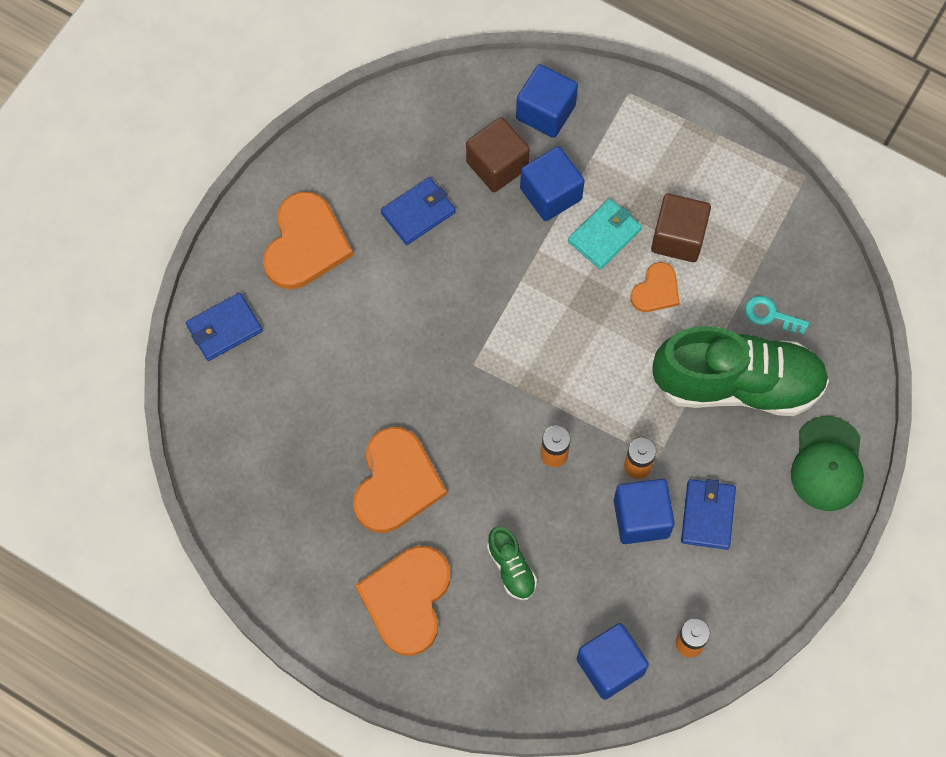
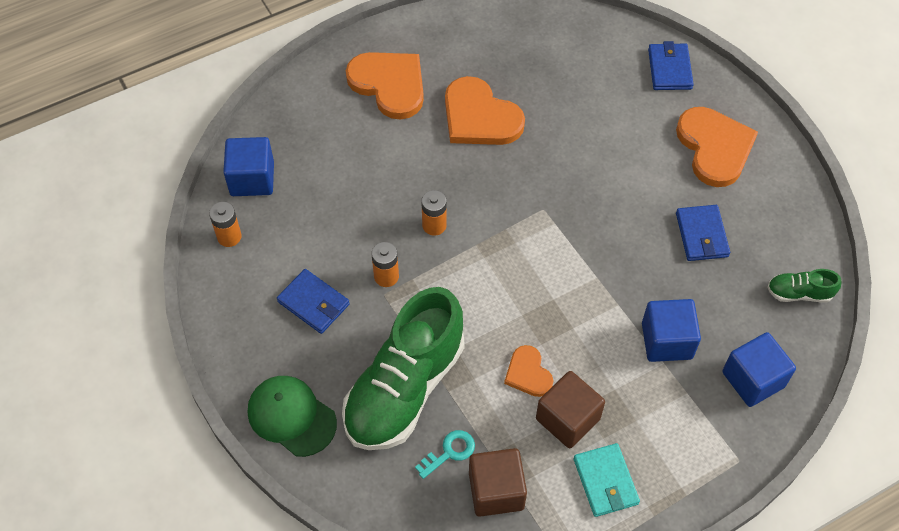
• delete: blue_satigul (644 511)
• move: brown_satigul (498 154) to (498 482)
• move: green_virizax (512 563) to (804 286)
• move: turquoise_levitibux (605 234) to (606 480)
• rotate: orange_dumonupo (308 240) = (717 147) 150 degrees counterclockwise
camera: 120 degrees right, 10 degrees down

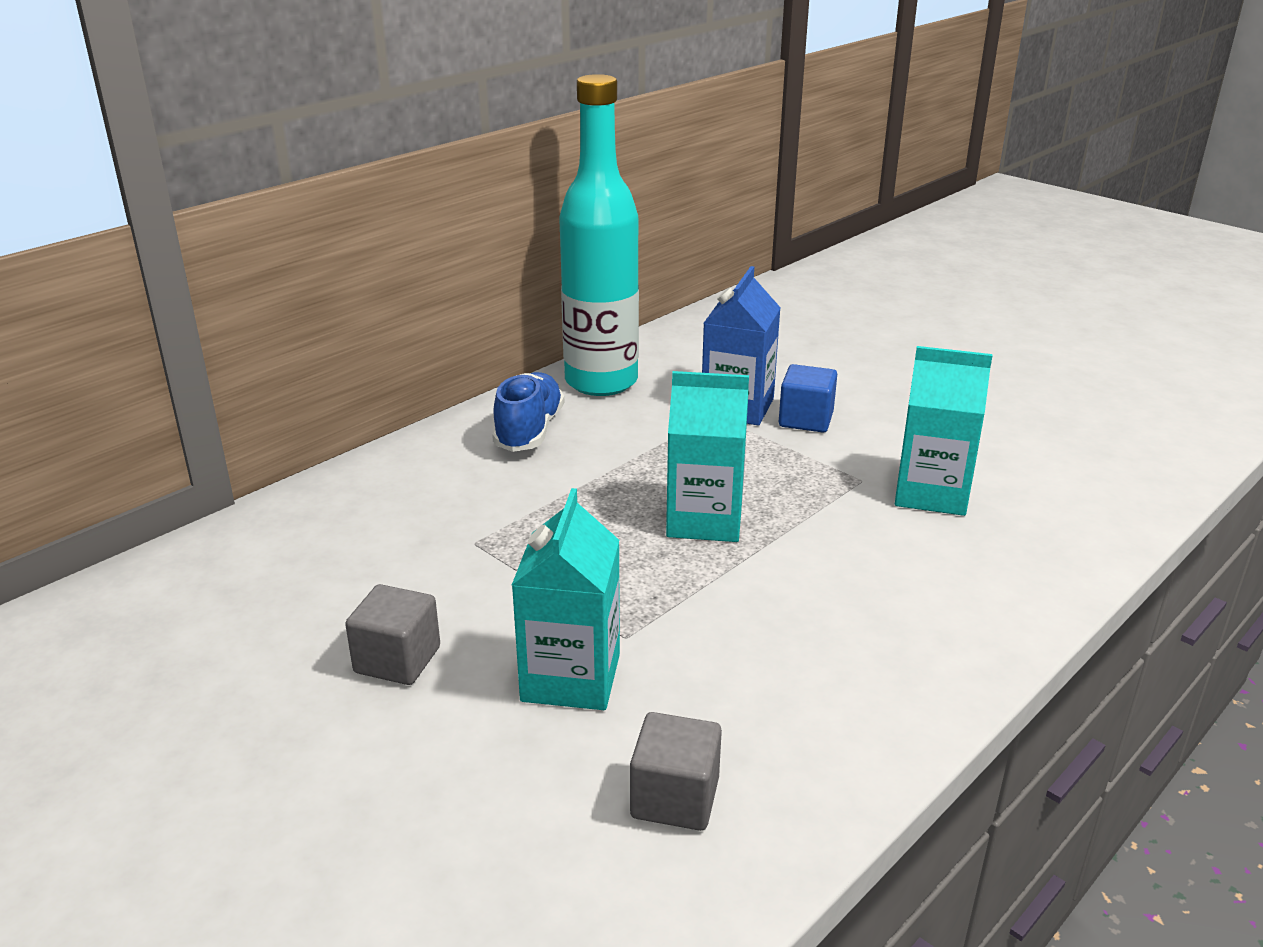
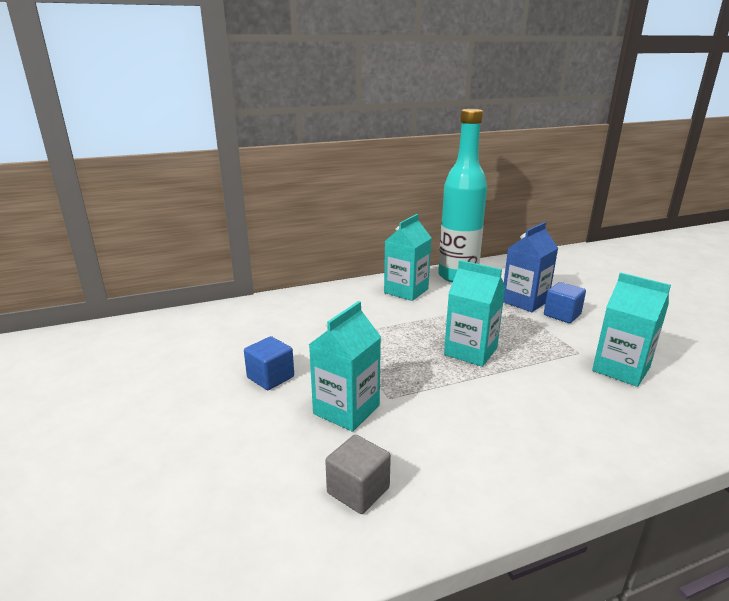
• replace: blue_virizax (528 412) to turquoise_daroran (407 257)
• recolor: grey_satigul (392 634) to blue_satigul (269 363)
camera: 25 degrees right, 5 degrees down

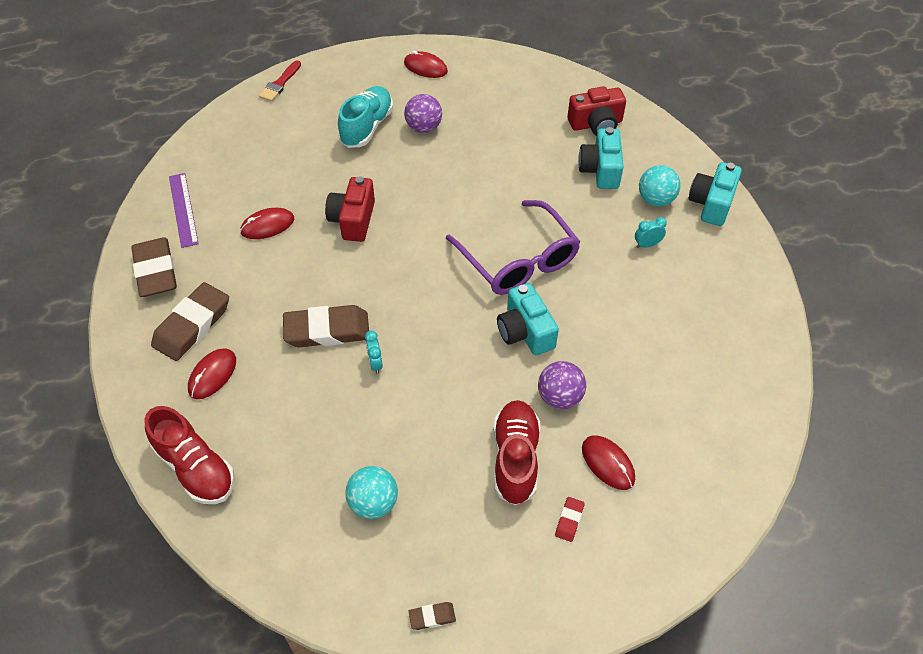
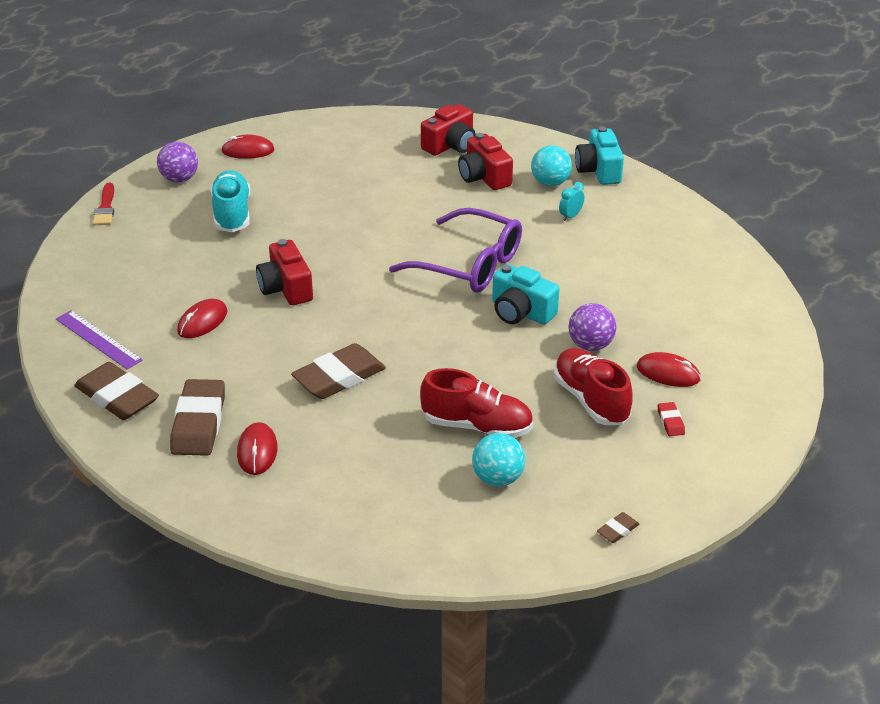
• delete: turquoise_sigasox (374 352)
• move: red_virizax (190 455) to (476 403)
• move: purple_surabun (423 113) to (177 162)
• recolor: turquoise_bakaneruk (600 158) to red_bakaneruk (485 161)
camera: 30 degrees left, 15 degrees down

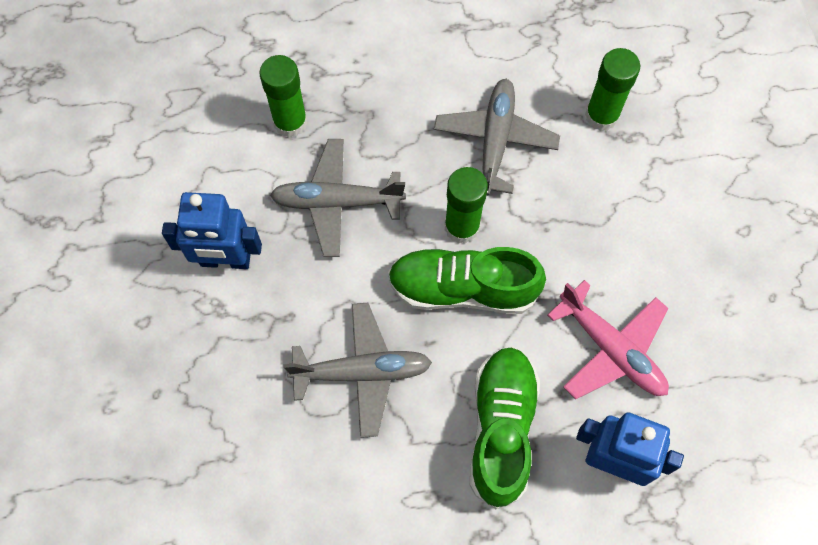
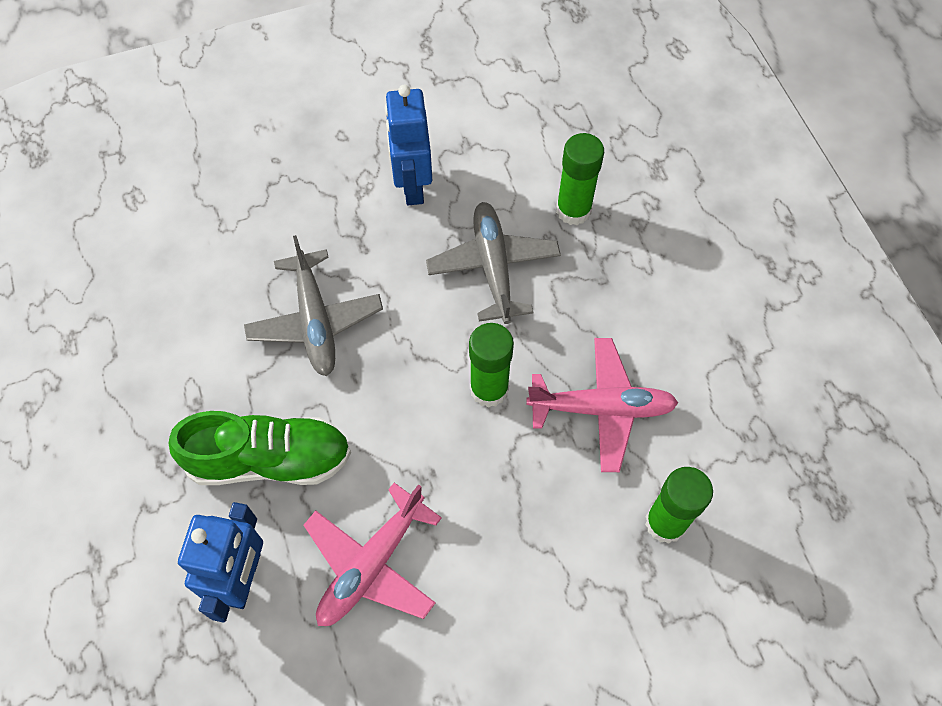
• delete: green_virizax (467 280)
• recolor: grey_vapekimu (497 137) to pink_vapekimu (602 405)
camera: 80 degrees right, 5 degrees down

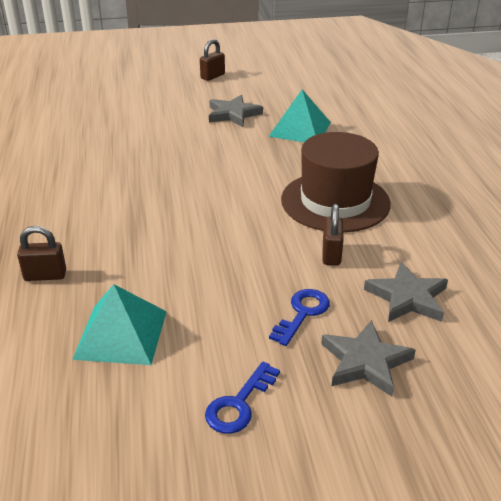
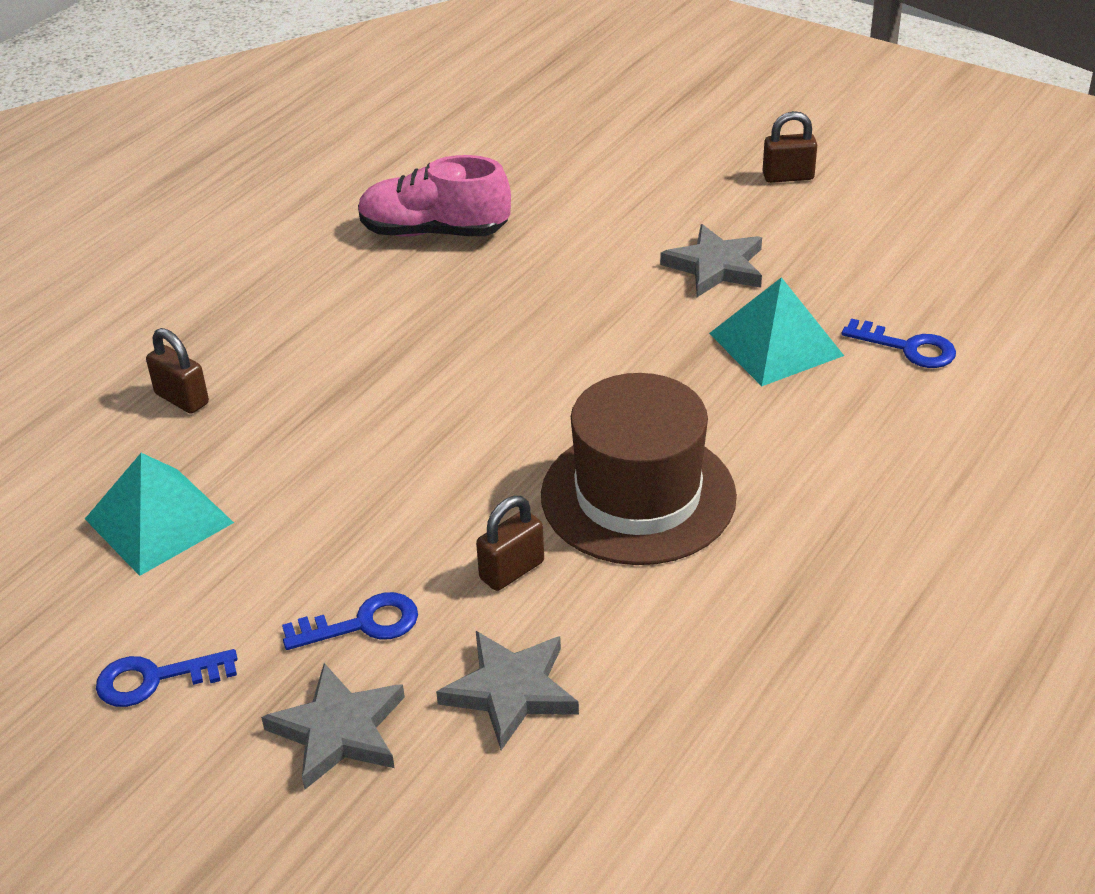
• insert: pink_virizax (434 195)
• insert: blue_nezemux (898 343)
camera: 45 degrees right, 5 degrees up

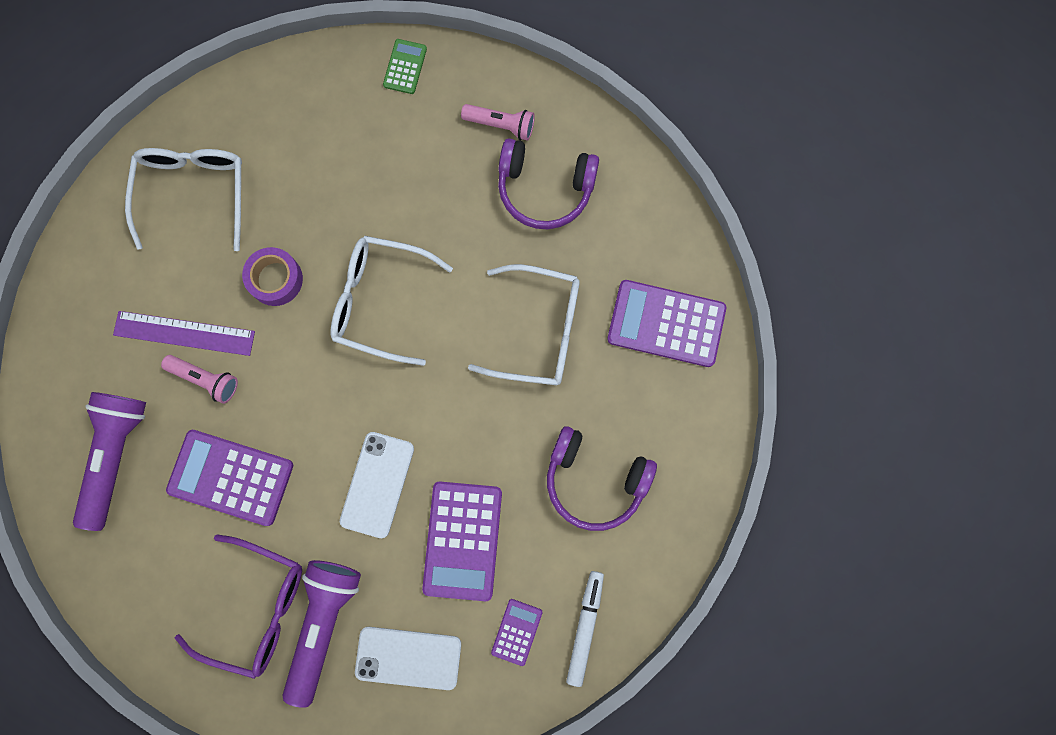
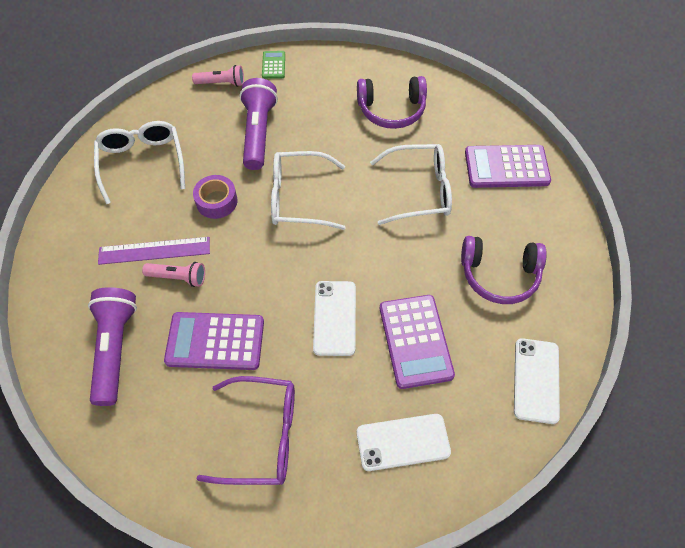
• delete: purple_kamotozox (516 632)
• move: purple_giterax (321 634) to (259 124)
• move: pink_giterax (498 122) to (218 76)
• replace: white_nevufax (585 629) to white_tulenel (537 381)
camera: 15 degrees left, 20 degrees down

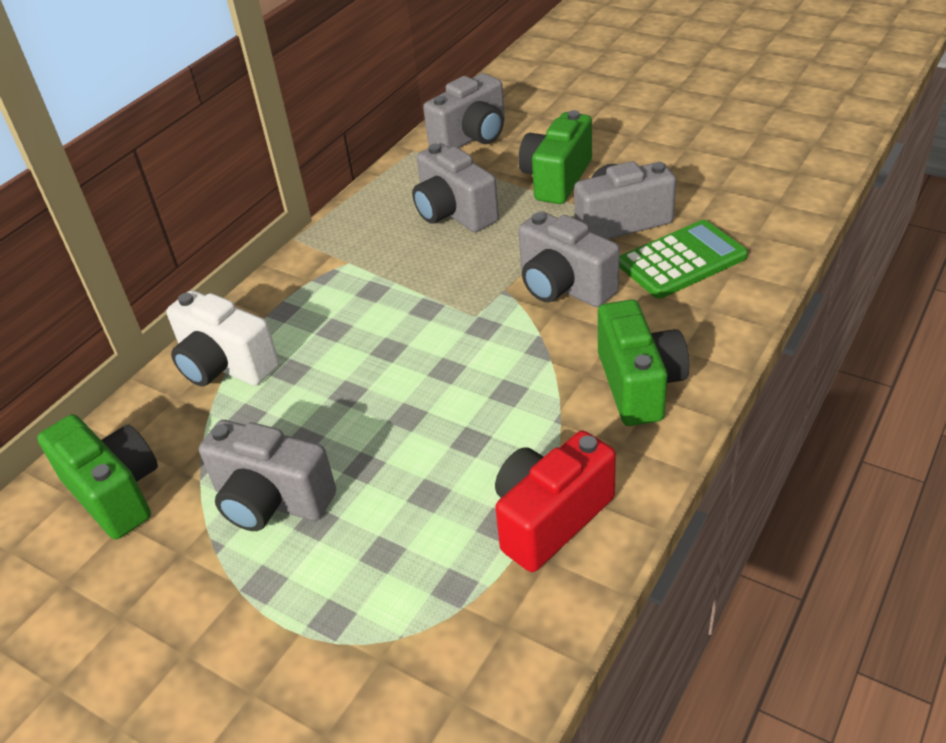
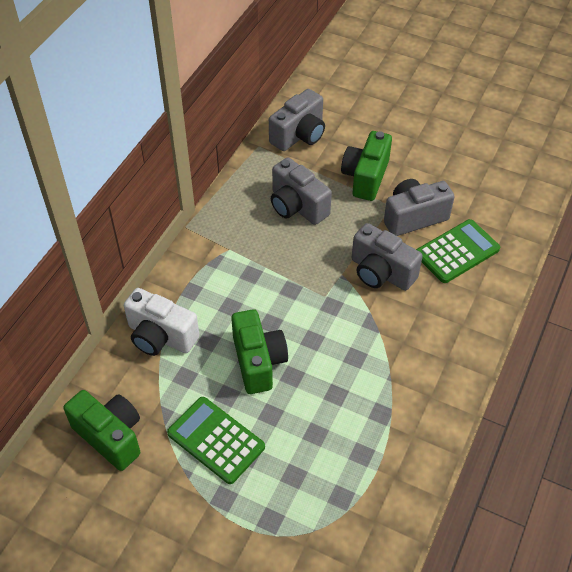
• delete: red_bakaneruk (555 501)
• move: green_bakaneruk (643 363) to (259 351)
• replace: grey_bakaneruk (267 475) to green_kamotozox (216 440)
camera: 10 degrees left, 10 degrees up

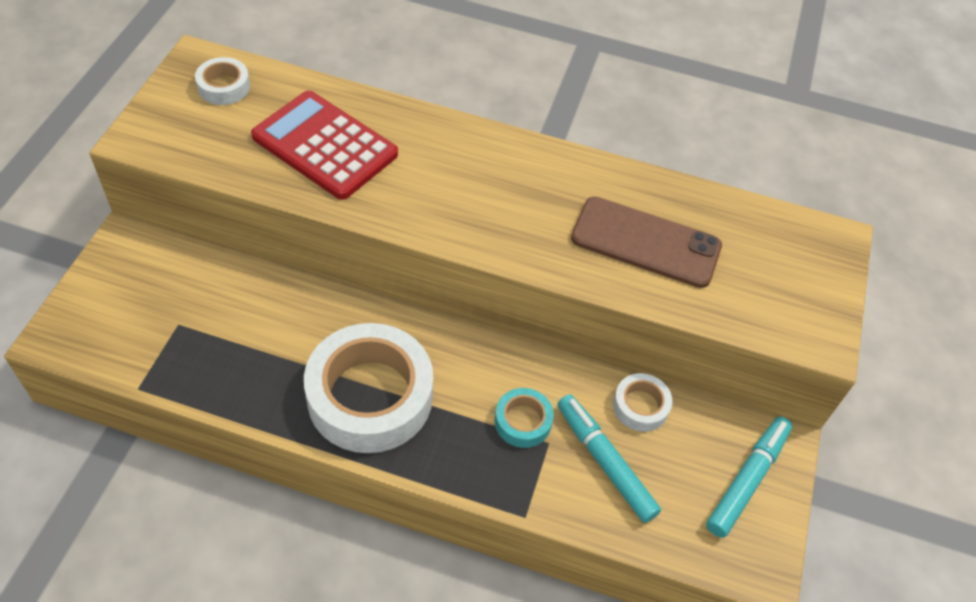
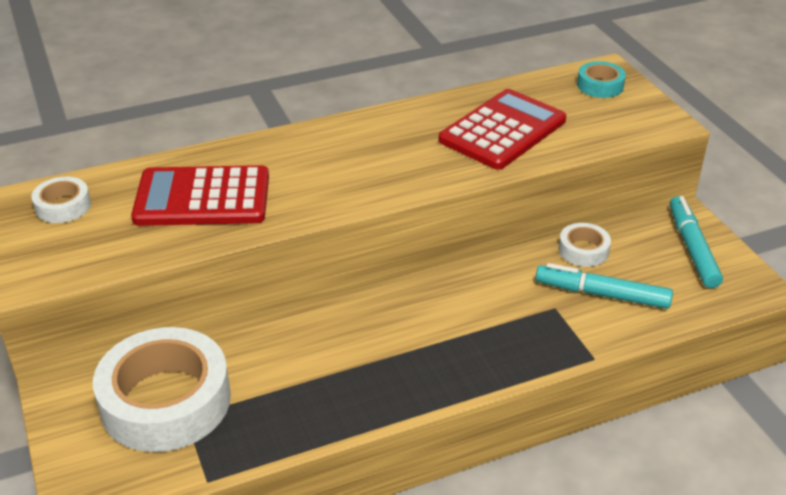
• move: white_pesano (368 388) to (162 389)
• move: turquoise_pesano (524 418) to (601 79)
• replace: brown_tulenel (646 242) to red_kamotozox (502 129)
camera: 35 degrees left, 15 degrees down

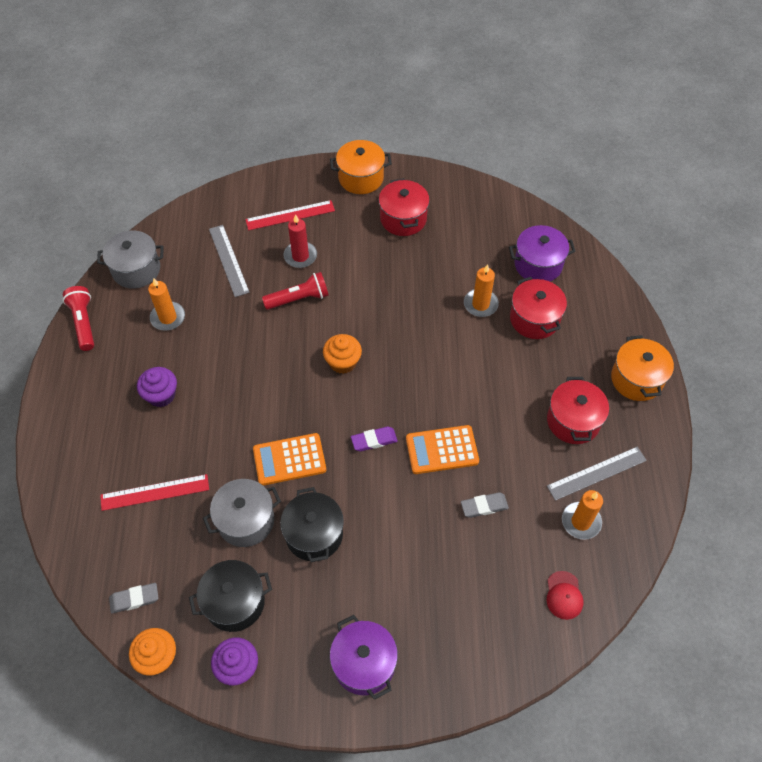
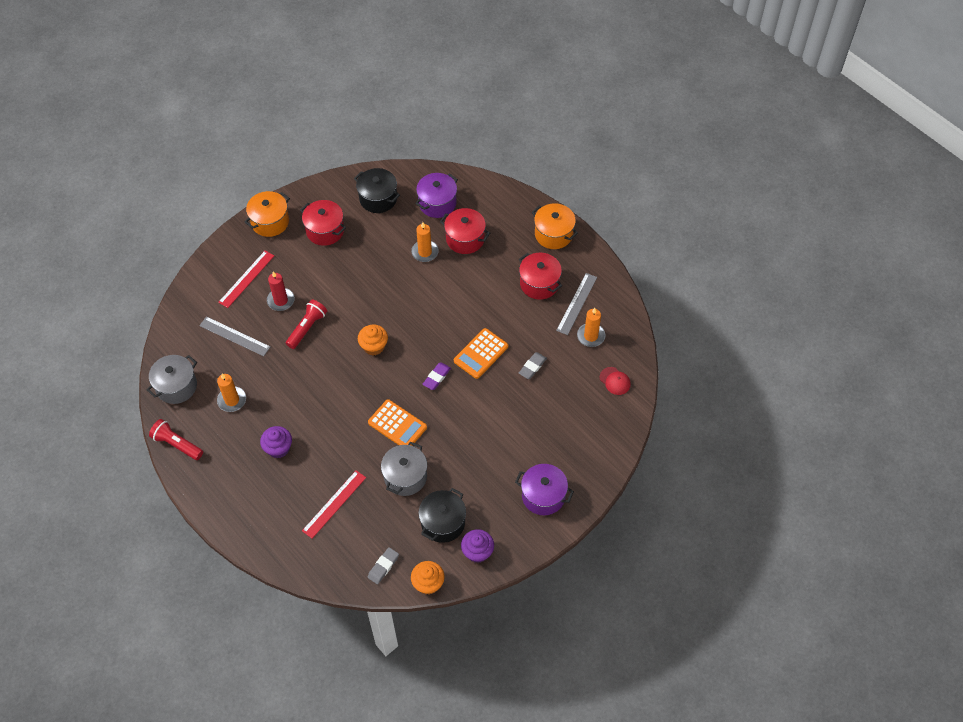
• move: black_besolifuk (312 524) to (377 190)
• rotate: orange_kamotozox (289 459) = (397 422) 90 degrees counterclockwise
camera: 40 degrees left, 0 degrees up

